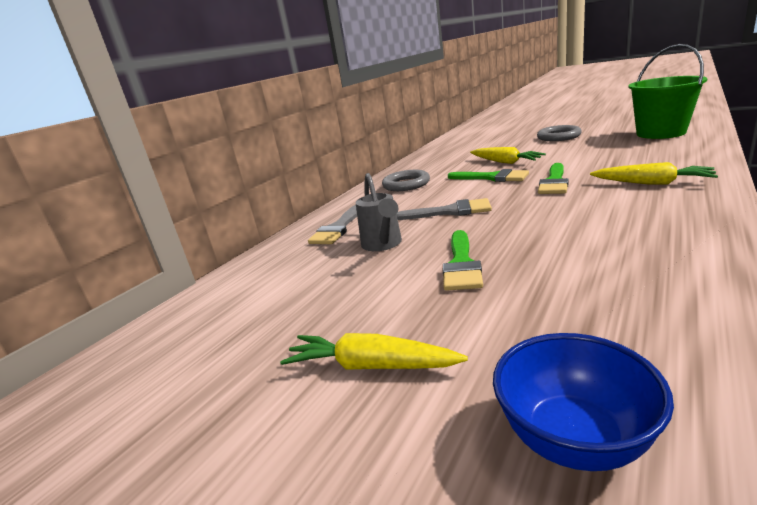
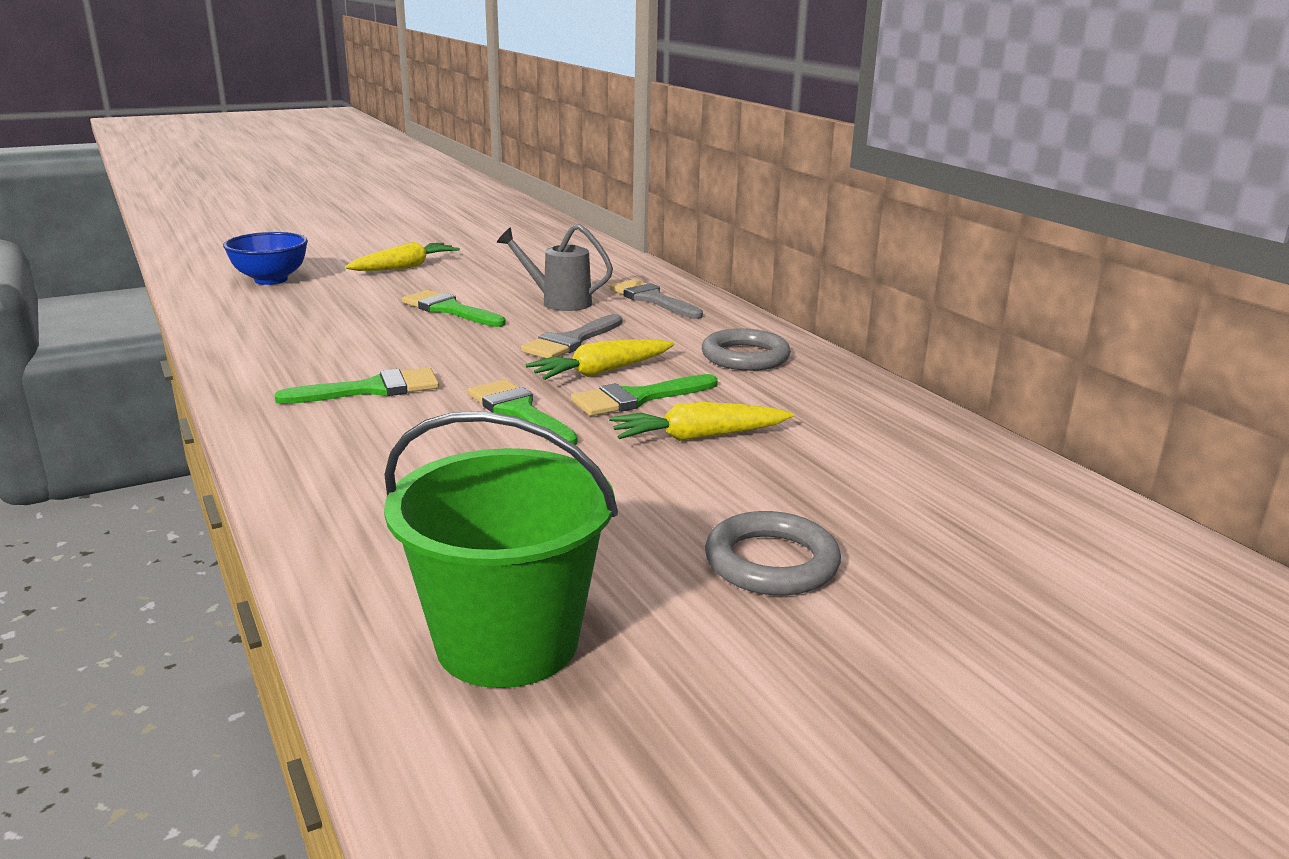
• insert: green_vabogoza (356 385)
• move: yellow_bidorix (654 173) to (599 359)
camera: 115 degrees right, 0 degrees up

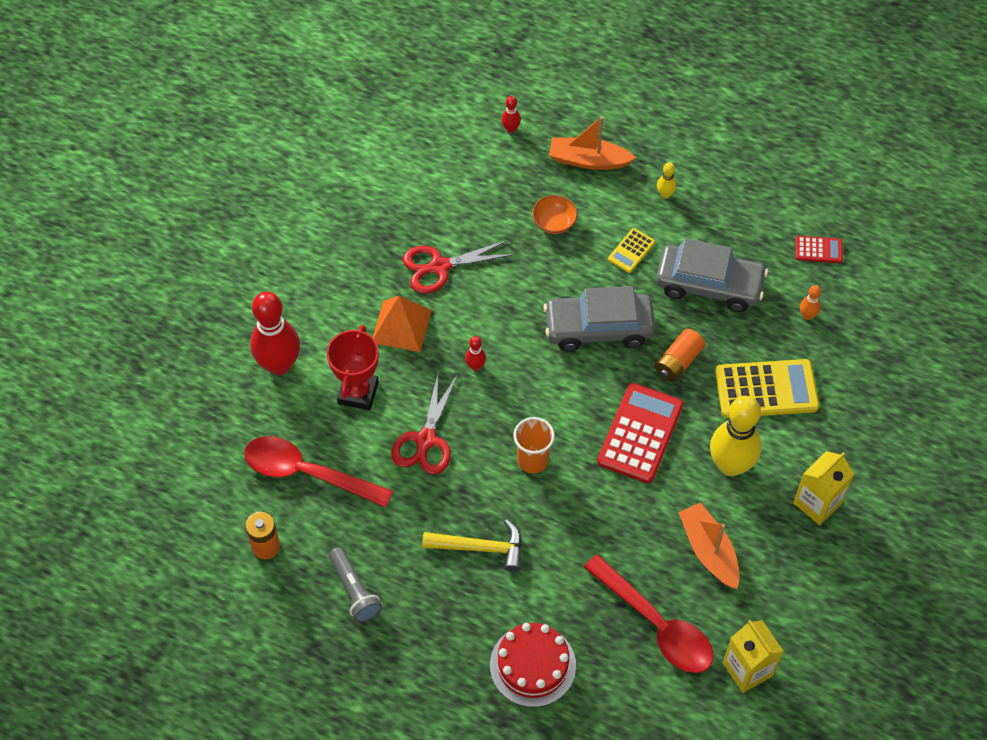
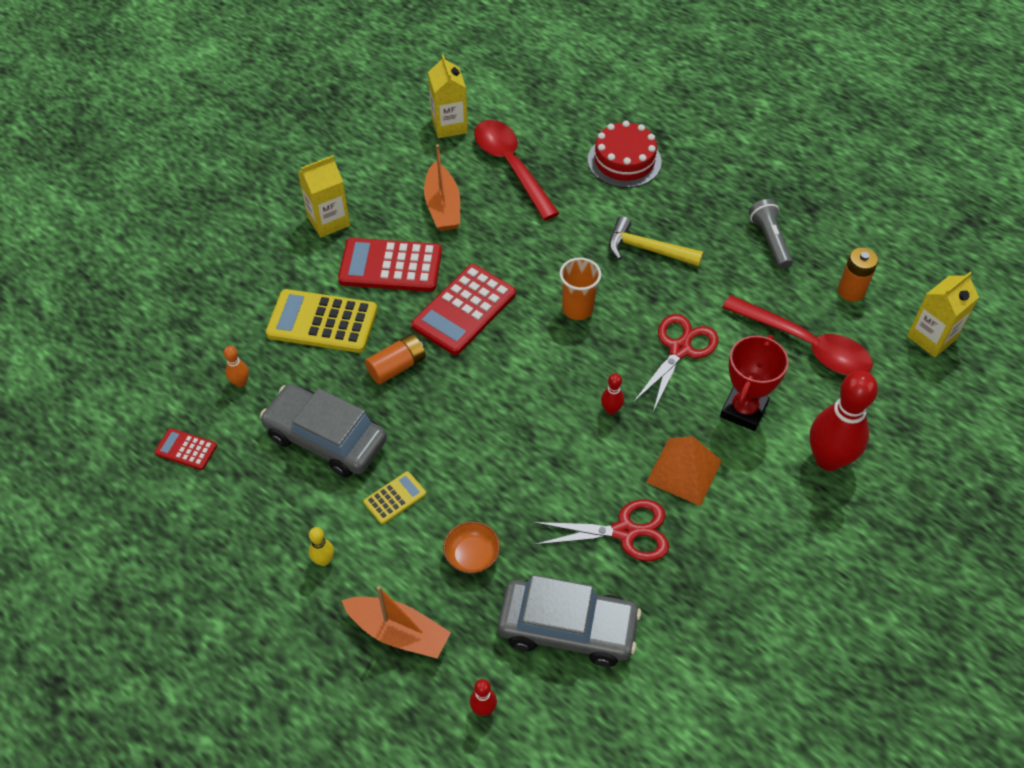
• insert: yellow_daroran (943 314)
• move: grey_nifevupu (599 318) to (569 621)
• replace: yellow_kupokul (736 436) to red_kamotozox (390 265)
camera: 165 degrees left, 5 degrees down

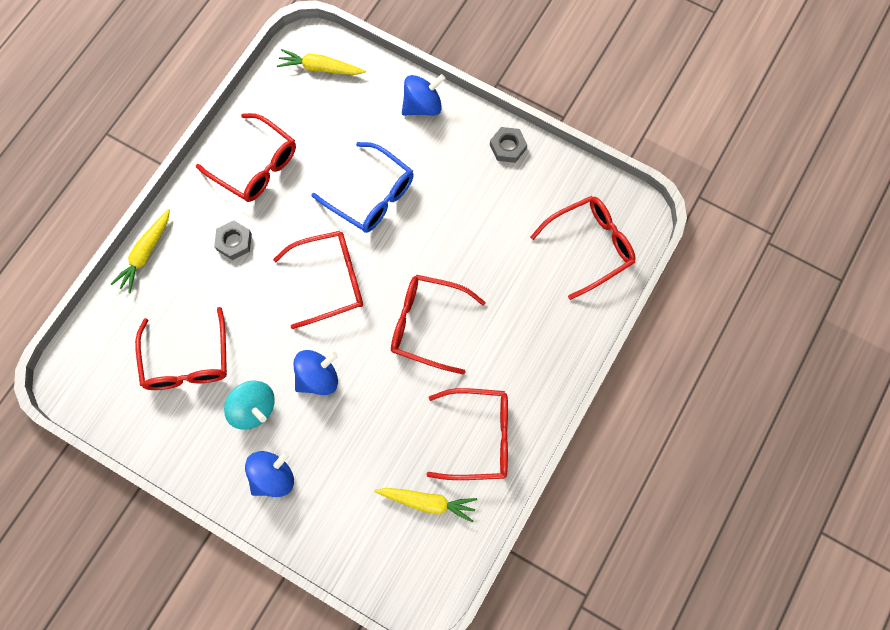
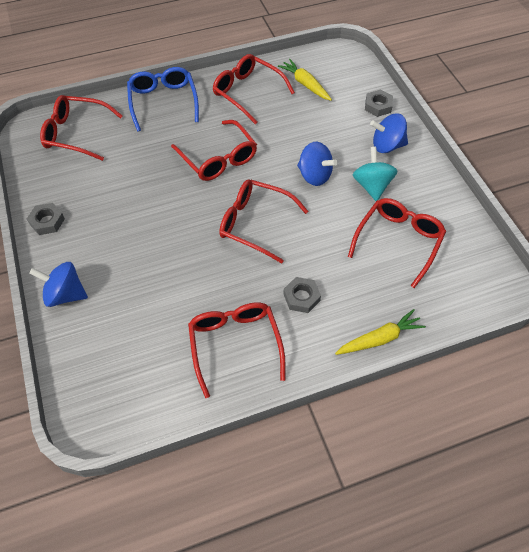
• delete: yellow_bidorix (321 62)
• insert: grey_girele (379 103)
• move: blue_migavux (362 187) to (163 99)
• rotate: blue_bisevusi (315 372) = (317 164) 150 degrees counterclockwise
camera: 140 degrees left, 15 degrees down

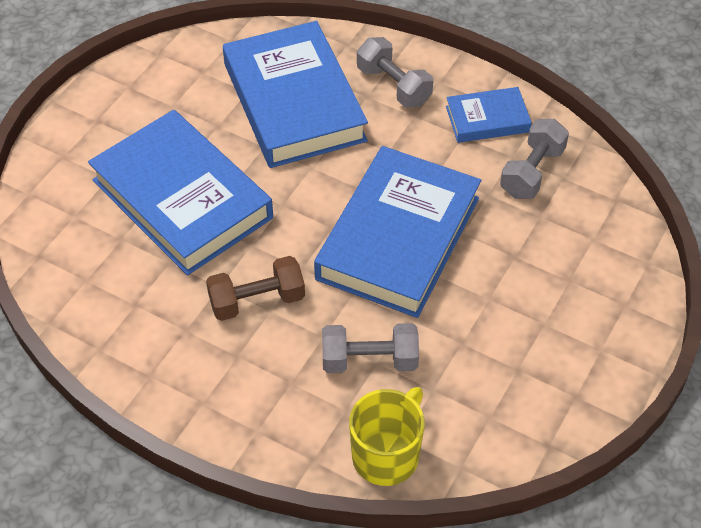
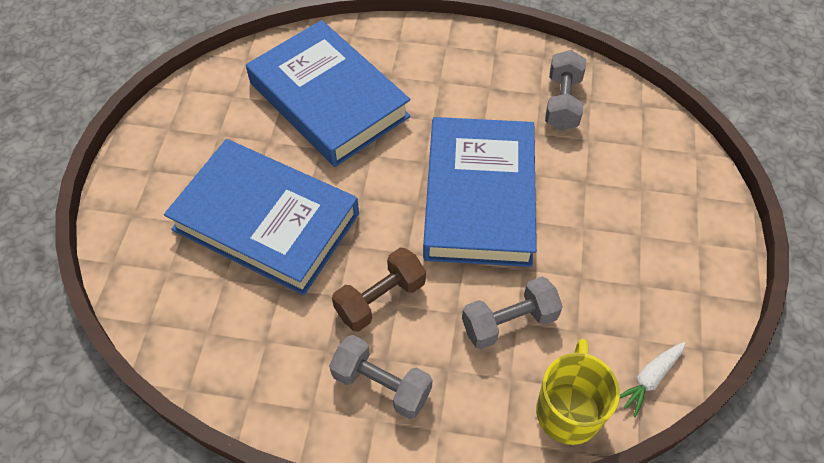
• delete: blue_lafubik (489 115)
• insert: white_bidorix (652 379)
• move: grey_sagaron (395 72) to (380 377)
camera: 20 degrees left, 5 degrees up

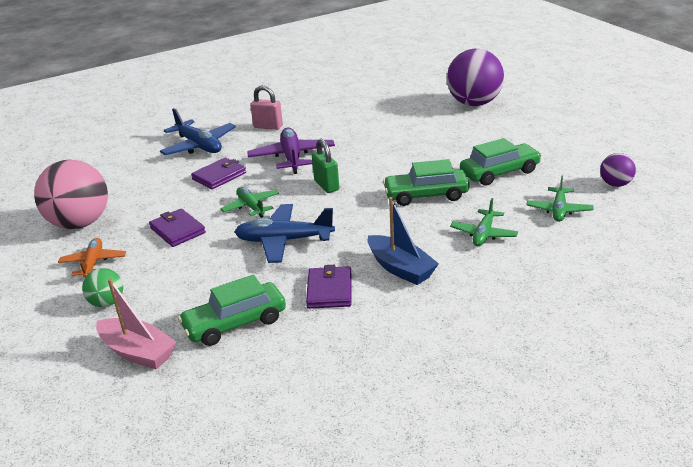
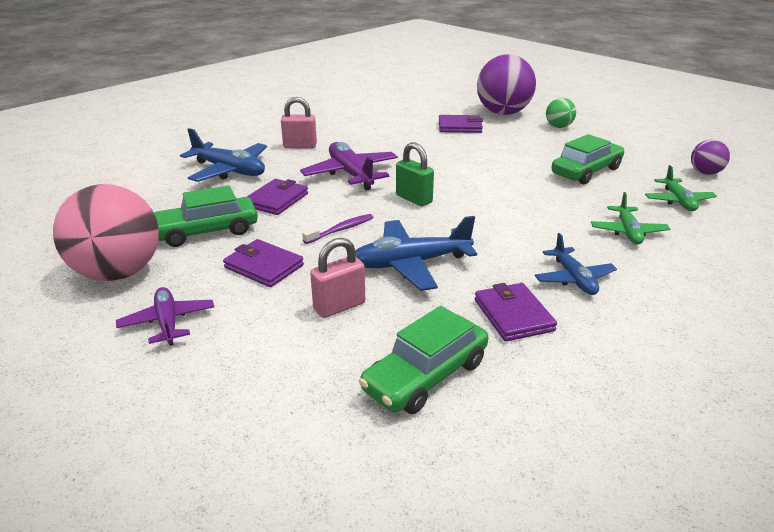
• delete: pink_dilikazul (136 323)
• insert: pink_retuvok (337 278)
• insert: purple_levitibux (461 124)
• move: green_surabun (102 287) to (561 113)
• move: green_nifevupu (426 182) to (206 216)
• replace: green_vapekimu (250 202) to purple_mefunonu (337 229)
• replace: blue_dilikazul (403 241) to blue_vapekimu (576 264)
• recolor: orange_vapekimu (92 258) to purple_vapekimu (165 316)
camera: 20 degrees left, 0 degrees up

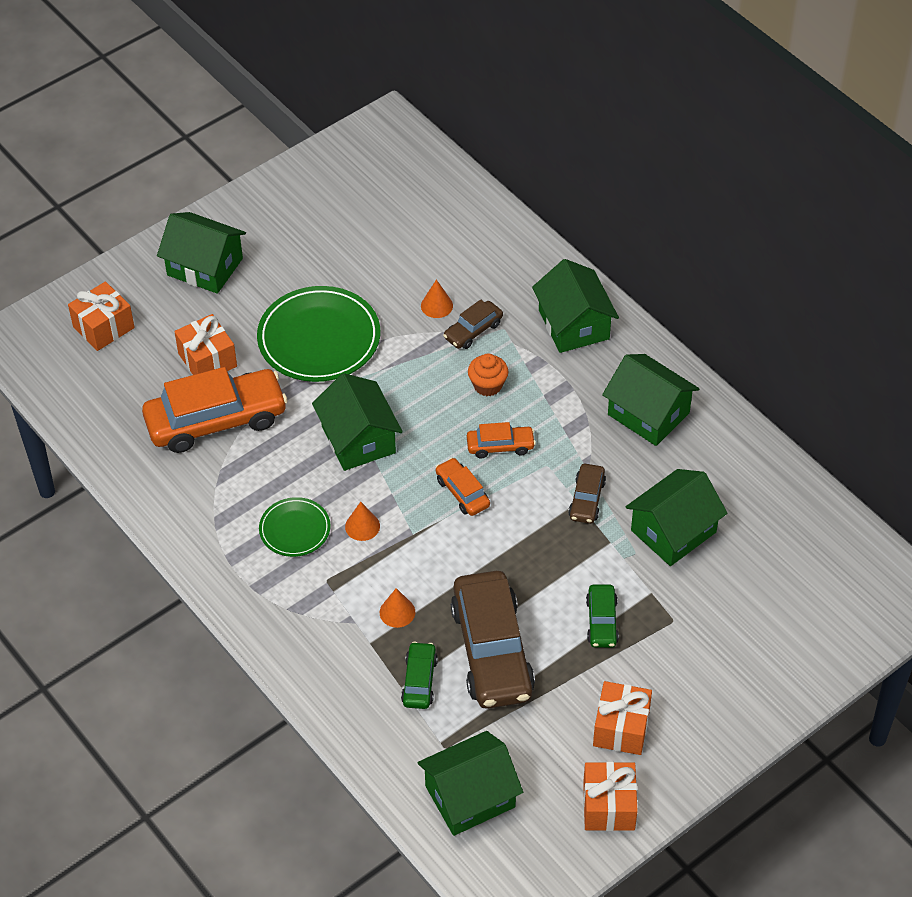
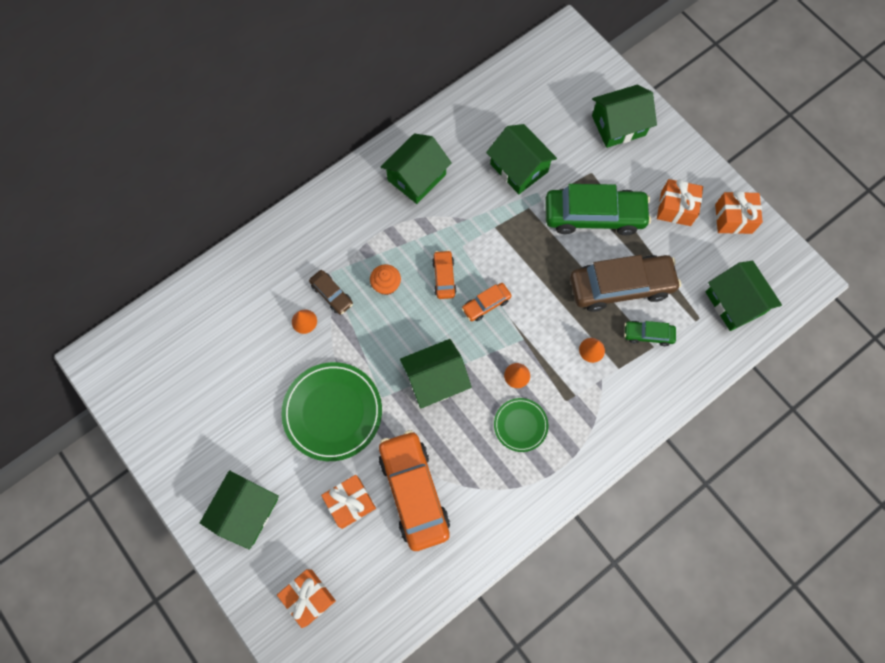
• delete: brown_nifevupu (587 494)
• move: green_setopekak (575 306) to (624 116)
• resize: green_nifevupu (602 616) = (598 209) x2.09
camera: 90 degrees left, 20 degrees up

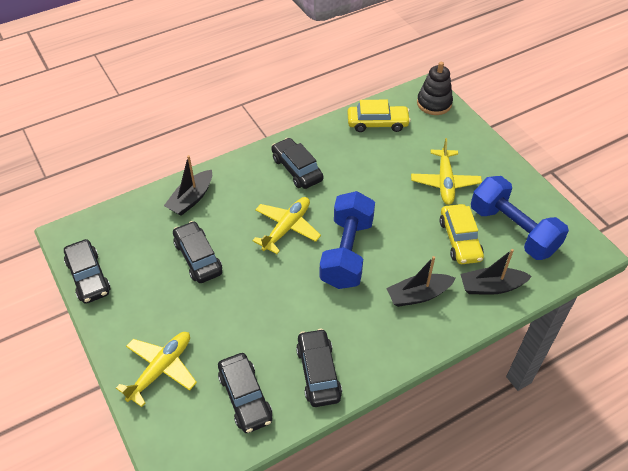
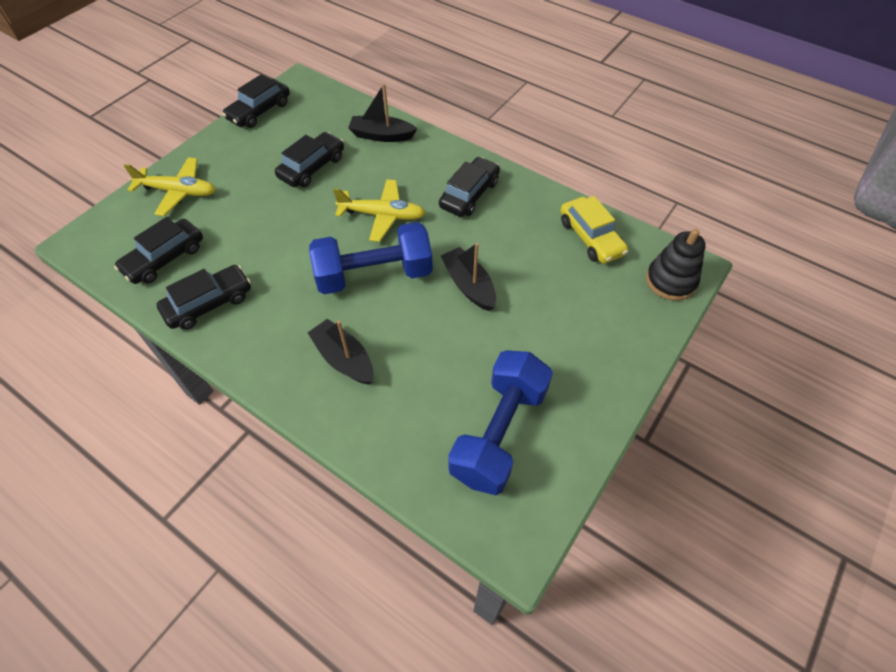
• delete: yellow_vapekimu (446 171)
• delete: yellow_nifevupu (461 234)
• move: black_dilikazul (496 272) to (468 277)
camera: 65 degrees right, 5 degrees up

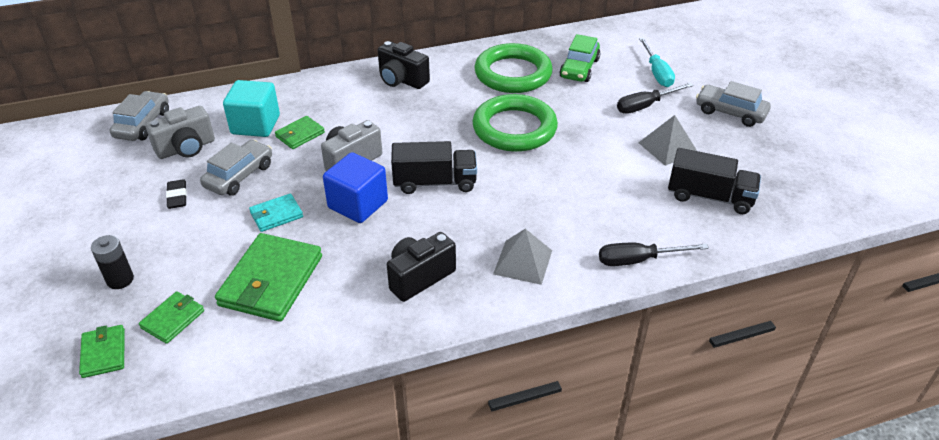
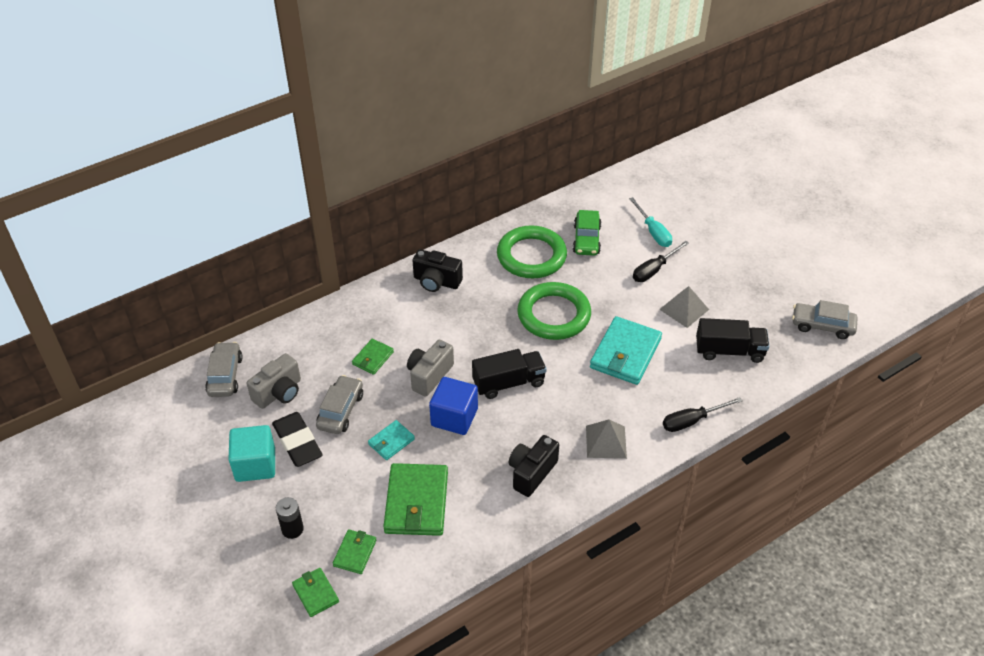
• insert: turquoise_levitibux (626 350)
• move: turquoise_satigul (251 108) to (251 453)
• move: grey_nifevupu (733 104) to (824 319)
• resize: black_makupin (176 194) = (297 439) x1.82
camera: 15 degrees left, 5 degrees up

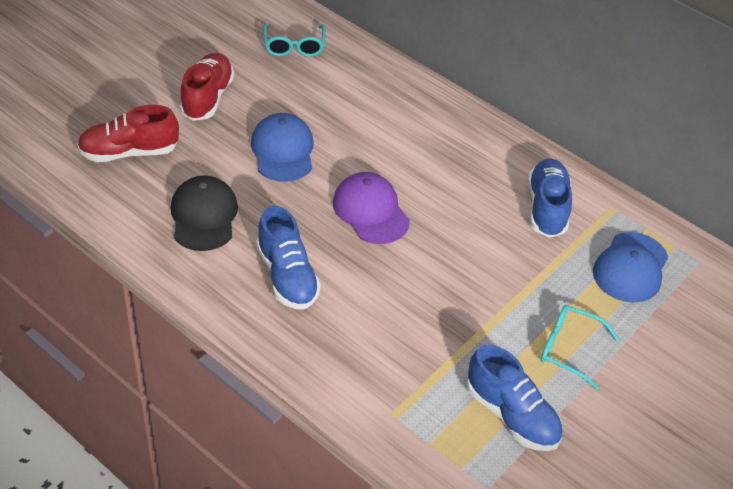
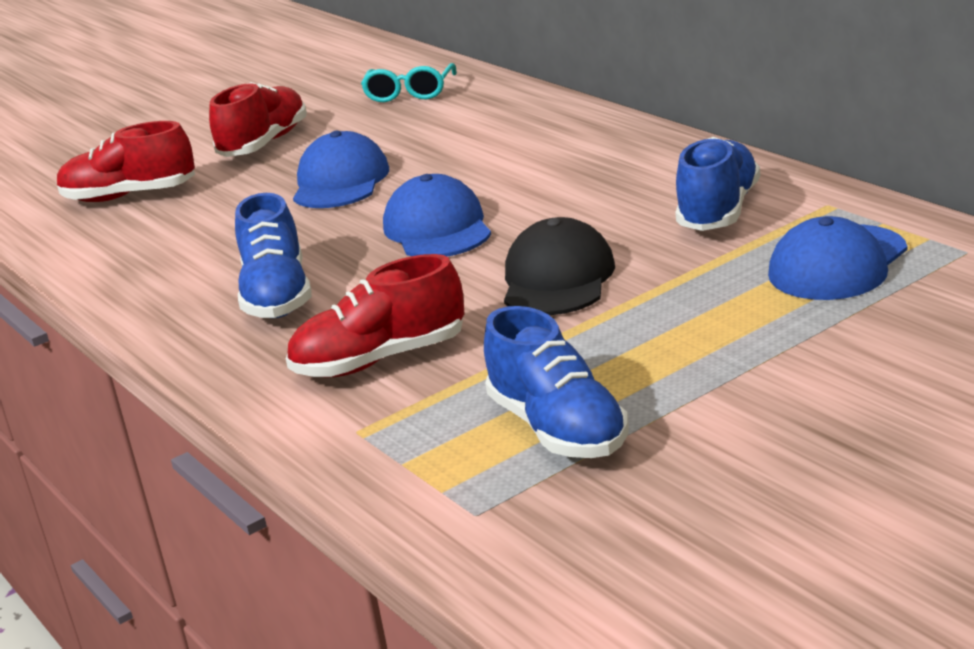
• delete: turquoise_migavux (580 347)
• insert: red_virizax (375 316)
• move: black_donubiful (204 213) to (559 266)
• recolor: purple_donubiful (371 208) to blue_donubiful (437 215)
camera: 20 degrees right, 20 degrees down

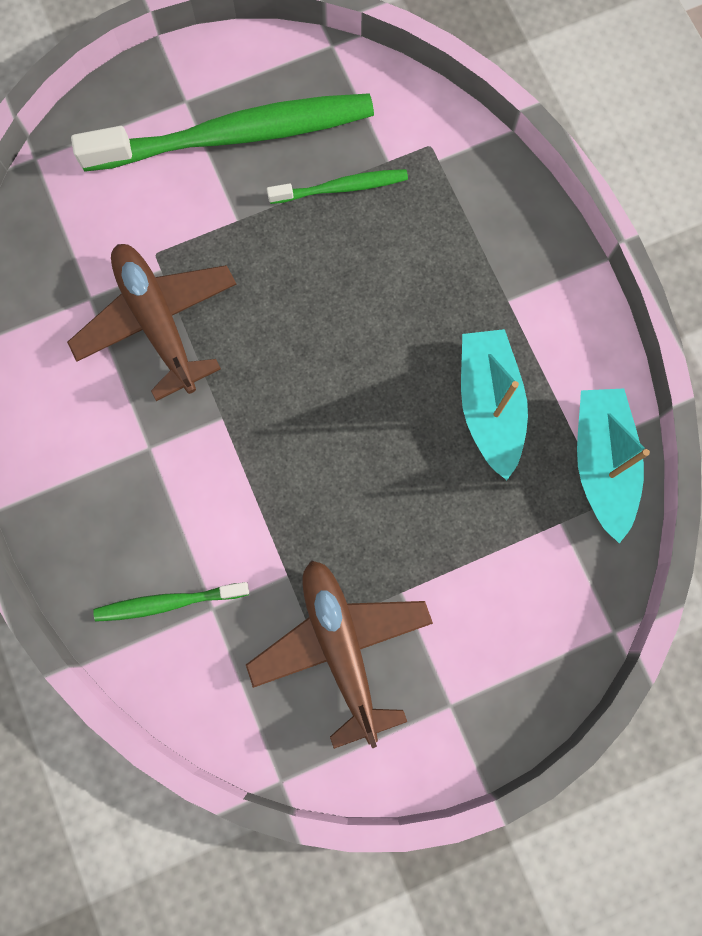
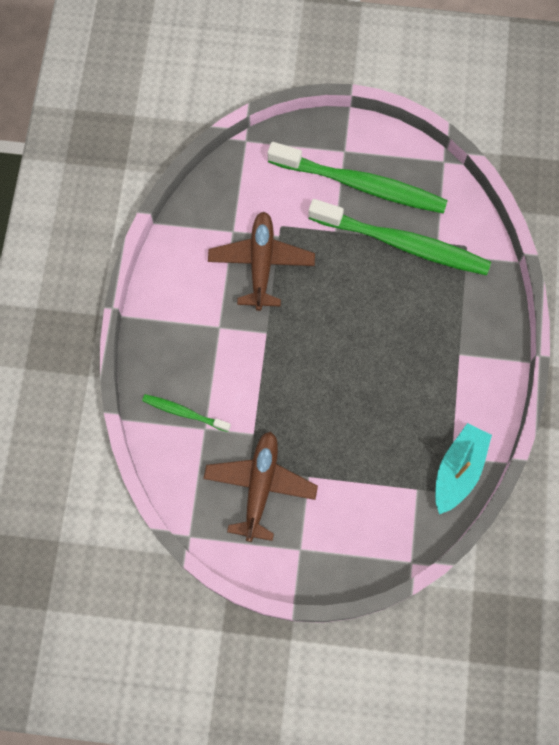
• delete: turquoise_dilikazul (494 404)
• resize: green_mefunonu (337 186) = (399 237) x2.12
camera: 30 degrees right, 5 degrees down

